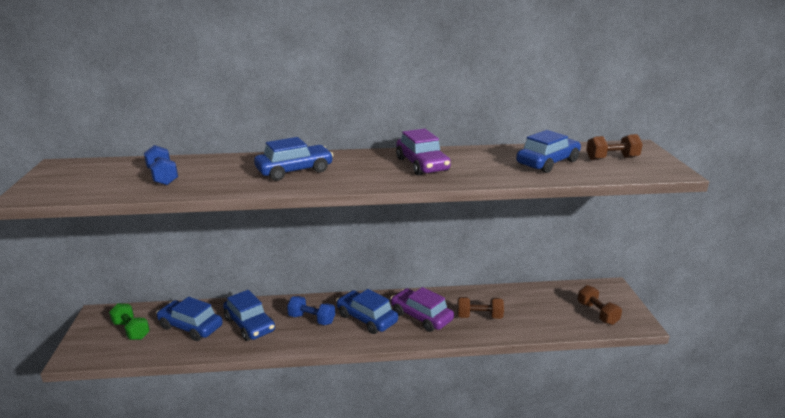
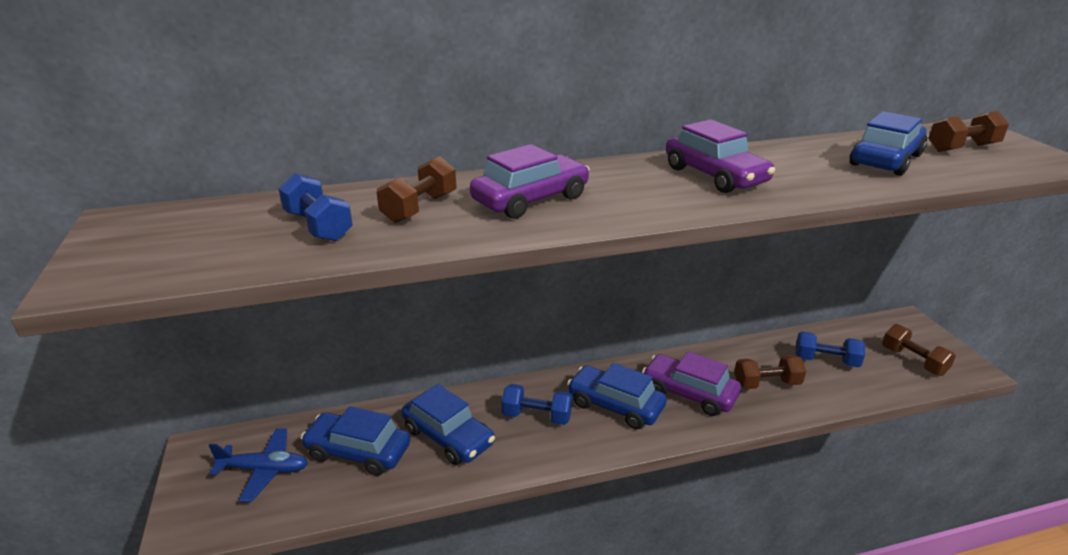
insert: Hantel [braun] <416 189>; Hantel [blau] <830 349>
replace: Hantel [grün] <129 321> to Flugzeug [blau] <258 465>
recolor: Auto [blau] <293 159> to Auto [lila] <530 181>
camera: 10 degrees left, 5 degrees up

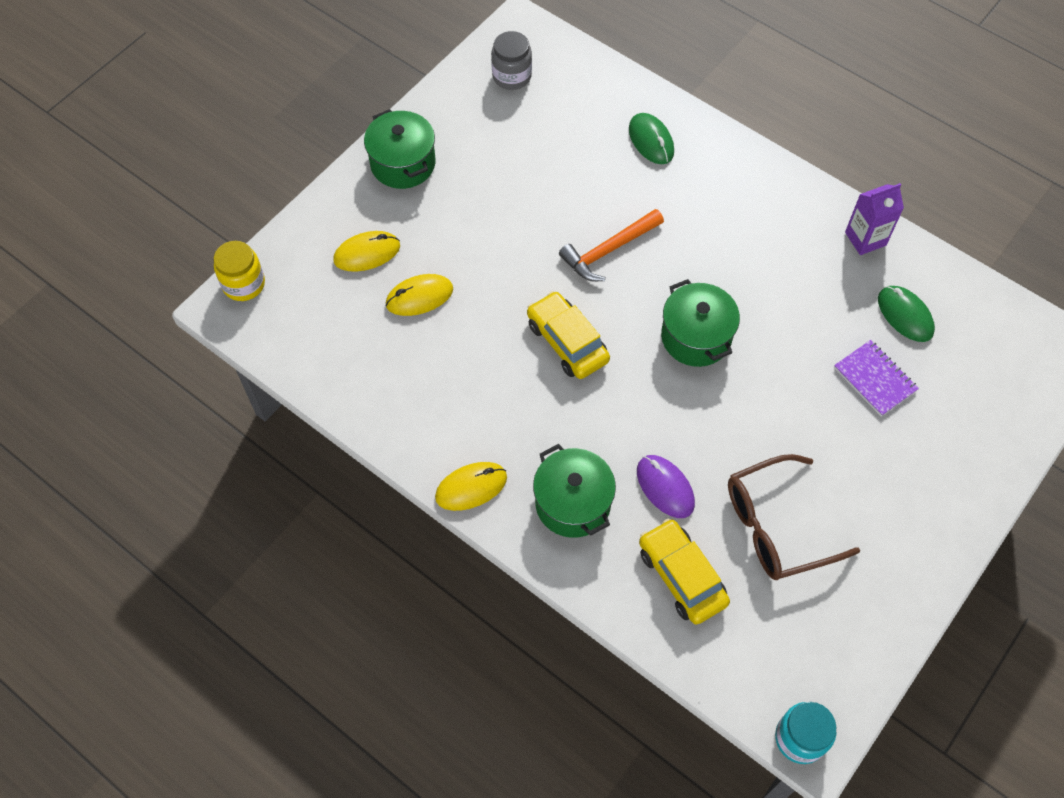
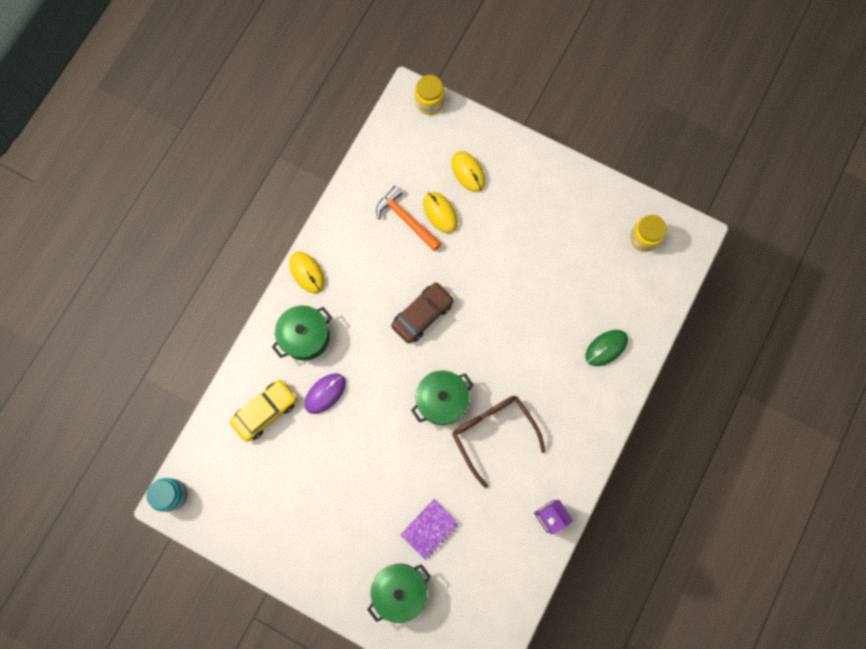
delete: Computermaus [grün] <906 314>
move: Kochtopf [grün] <400 149> to <399 593>; Hammer [orange] <611 245> to <409 218>; Brille [braun] <794 517> to <499 442>
recolor: Einmachglas [grau] <511 60> to Einmachglas [gelb] <648 233>; Auto [gelb] <568 335> to Auto [braun] <422 312>
camera: 80 degrees right, 15 degrees up

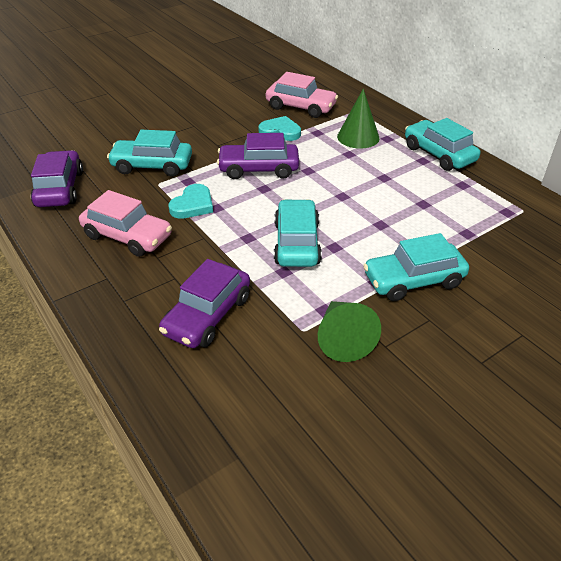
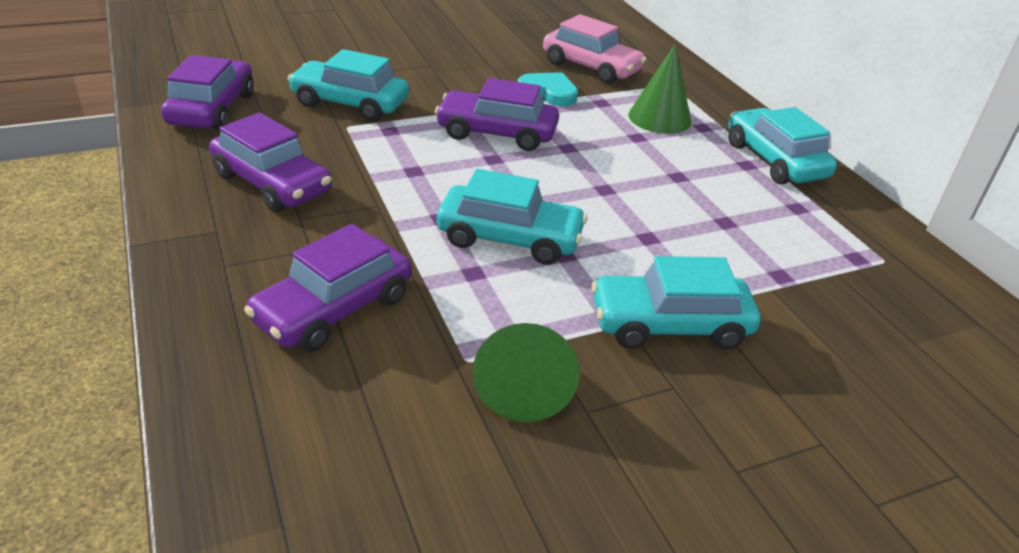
delete: Herz [türkis] <191 201>
recolor: Auto [rosa] <125 223> to Auto [lila] <270 162>
rotate: Auto [türkis] <298 233> = <512 217> 90 degrees clockwise
camera: 10 degrees right, 5 degrees down

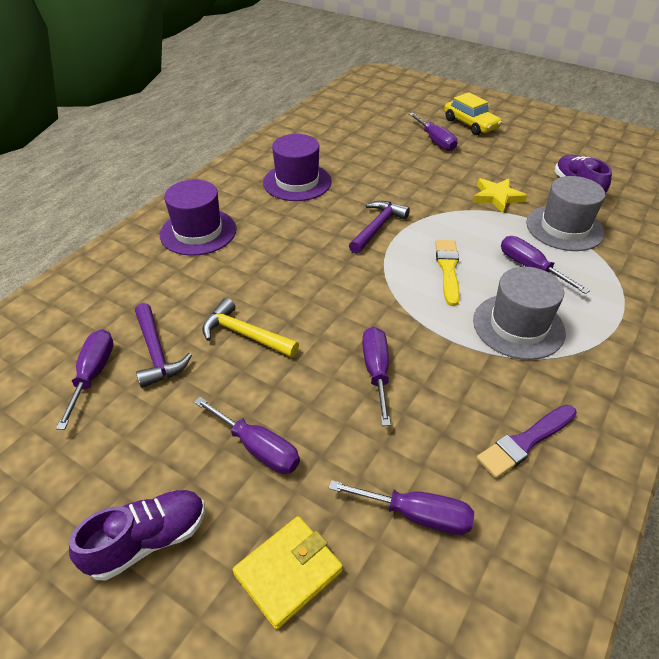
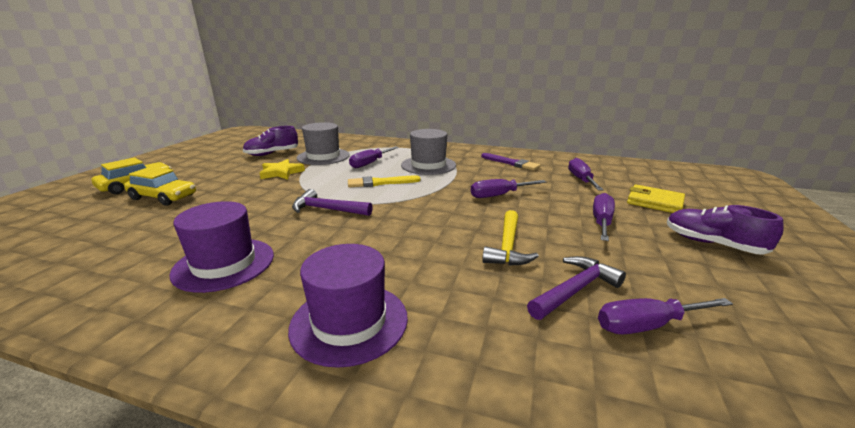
replace: Schraubenzieher [lila] <433 132> to Auto [gelb] <160 186>
camera: 105 degrees left, 20 degrees down

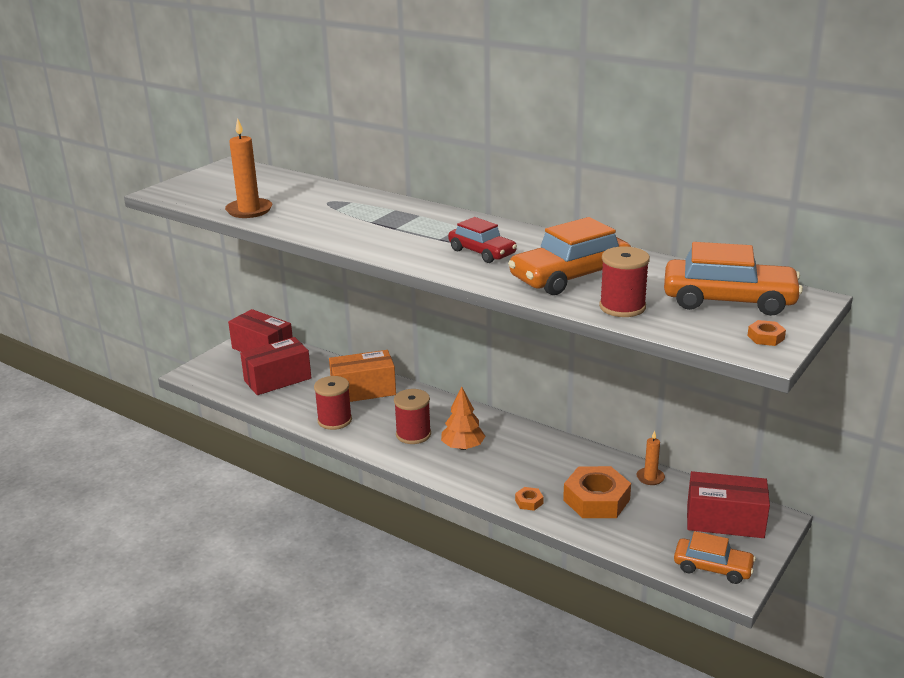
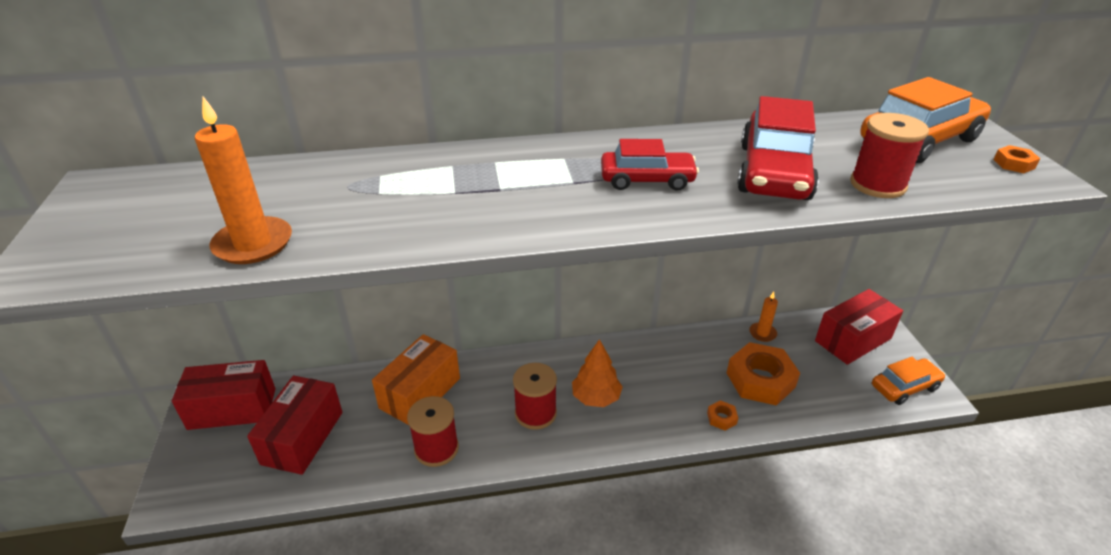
recolor: Auto [orange] <569 256> to Auto [rot] <778 148>
camera: 45 degrees left, 10 degrees up

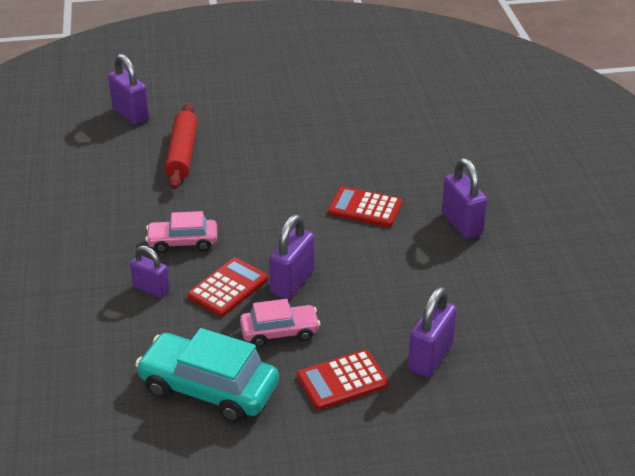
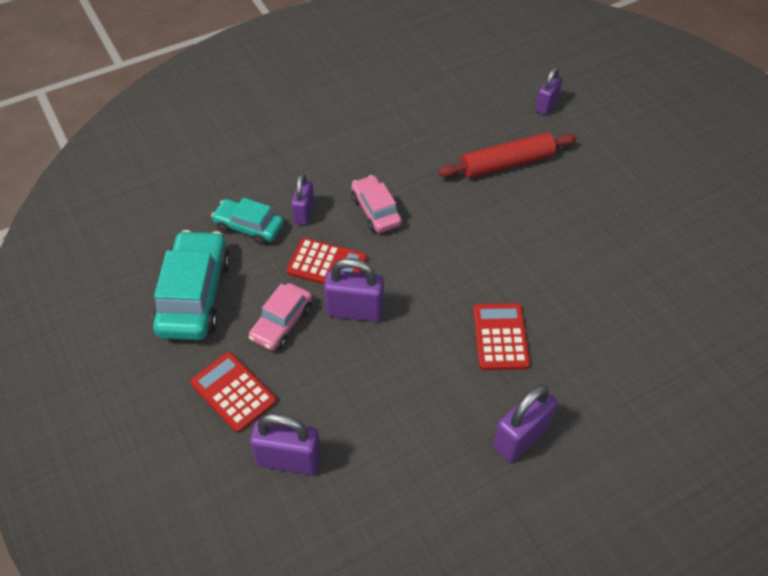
insert: Auto [türkis] <247 221>
rotate: Auto [rosa] <280 323> = <280 317> 60 degrees clockwise
resize: Vorhängeschloss [lila] <128 89> = <549 91> x0.67
camera: 70 degrees right, 15 degrees up

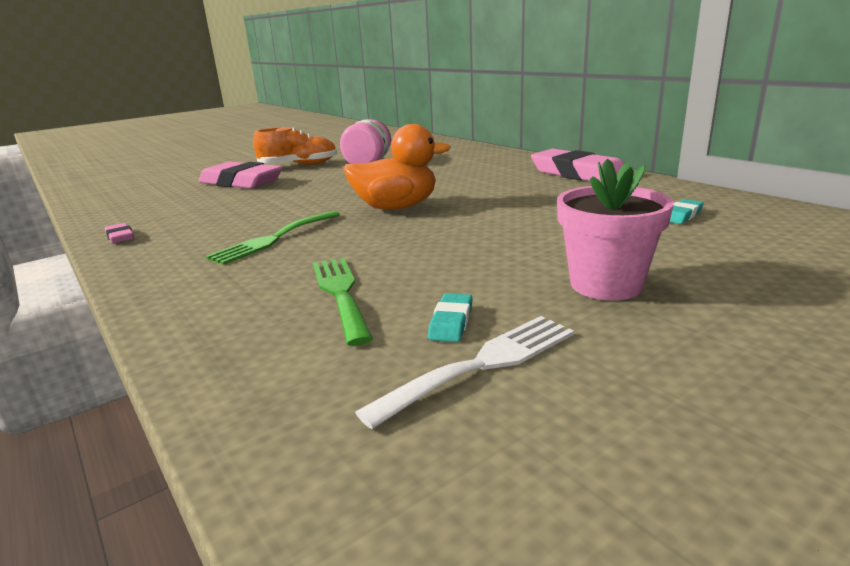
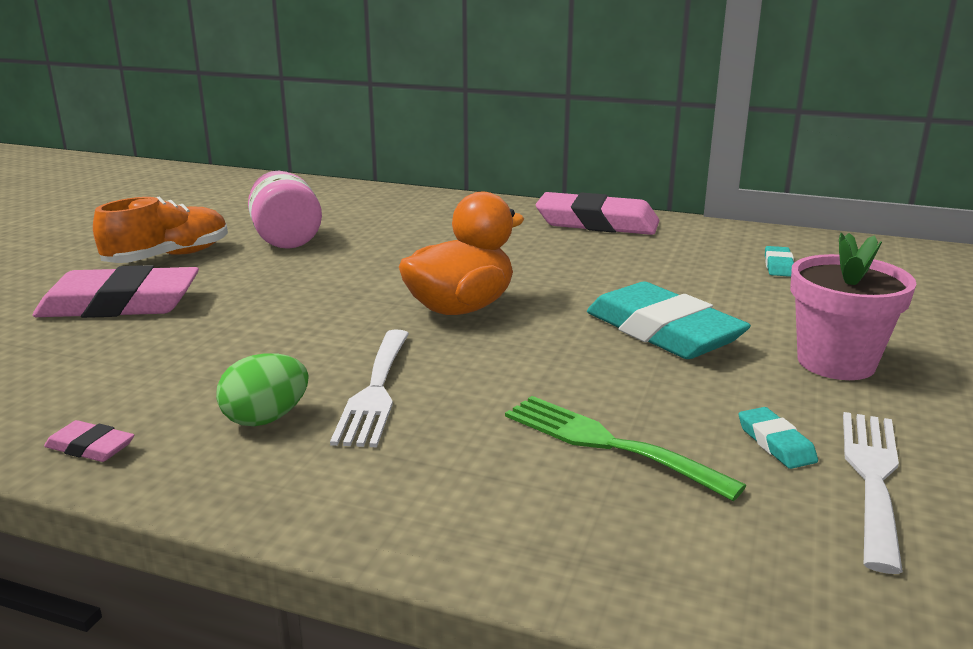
insert: Radiergummi [türkis] <669 320>; Ei [grün] <262 389>
recolor: Gabel [grün] <273 238> to Gabel [weiß] <369 388>
camera: 35 degrees left, 0 degrees up

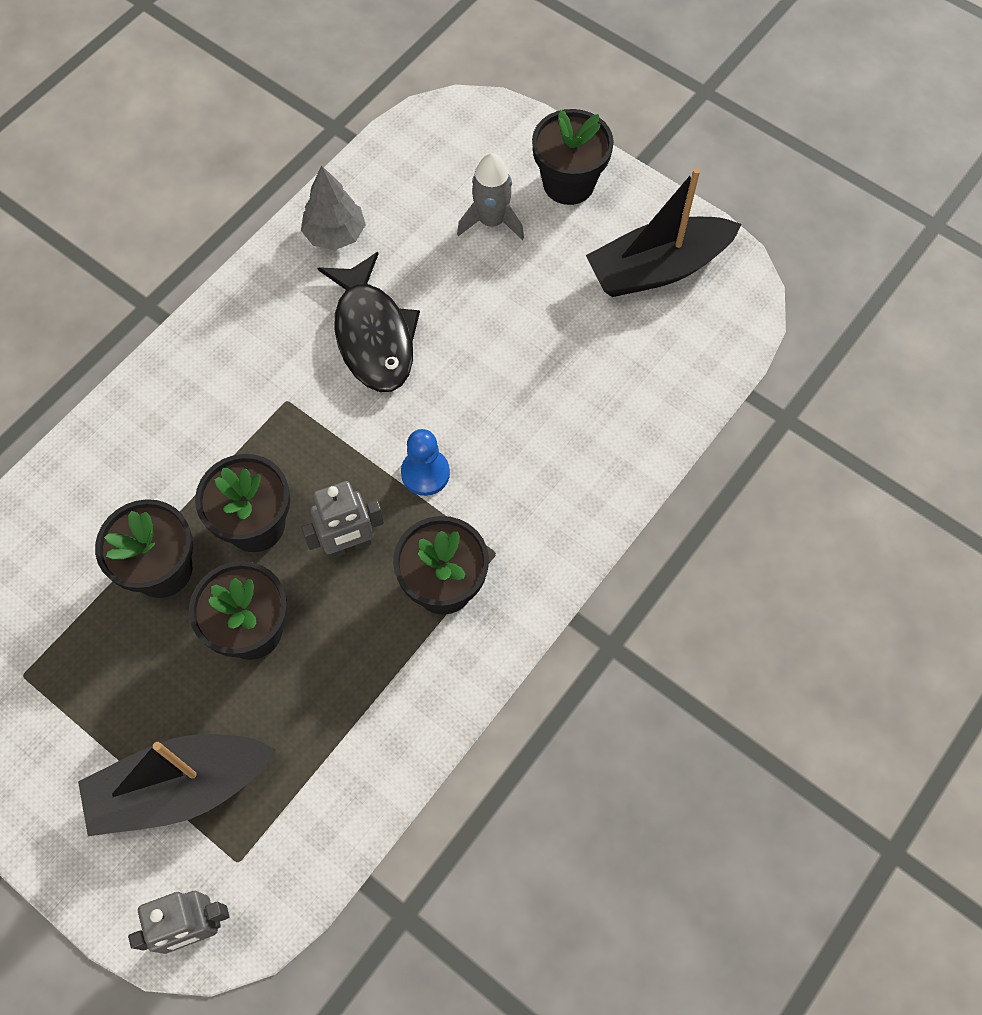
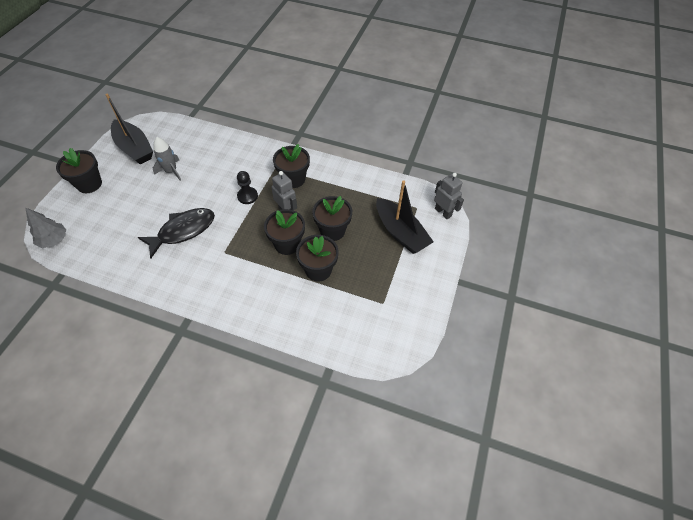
move: Rakete [grau] <490 196> to <167 159>; Baum [grau] <333 208> to <45 228>
recolor: Bauer [blau] <425 462> to Bauer [schwarz] <247 187>
camera: 110 degrees left, 10 degrees down

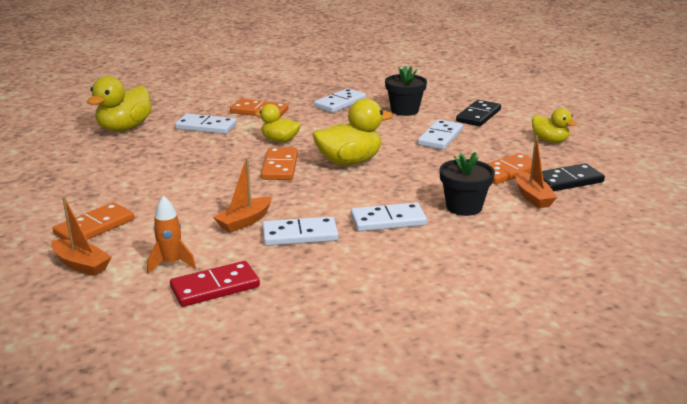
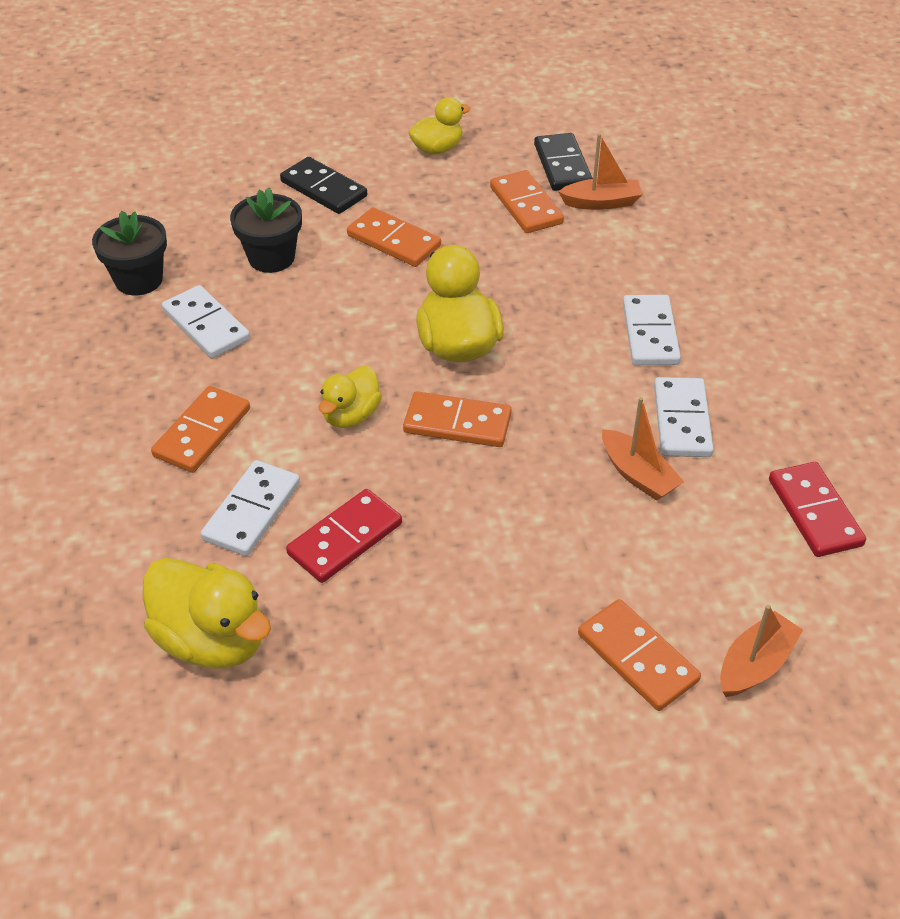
delete: Rakete [orange] <171 235>
insert: Dominostein [rot] <344 536>
move: Blumentopf [schwarz] <467 184> to <129 253>
recolor: Dominostein [weiß] <440 135> to Dominostein [orange] <394 237>
camera: 80 degrees left, 20 degrees up

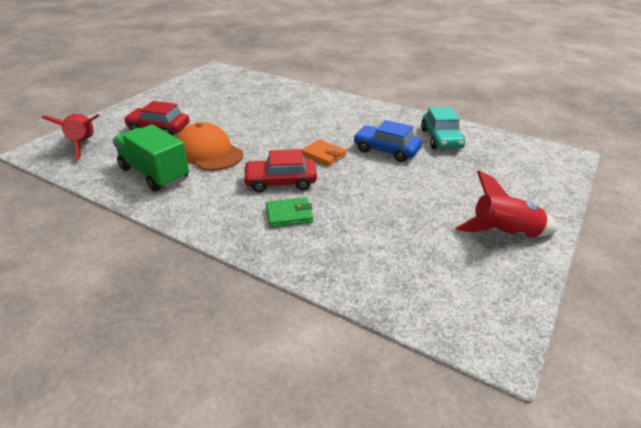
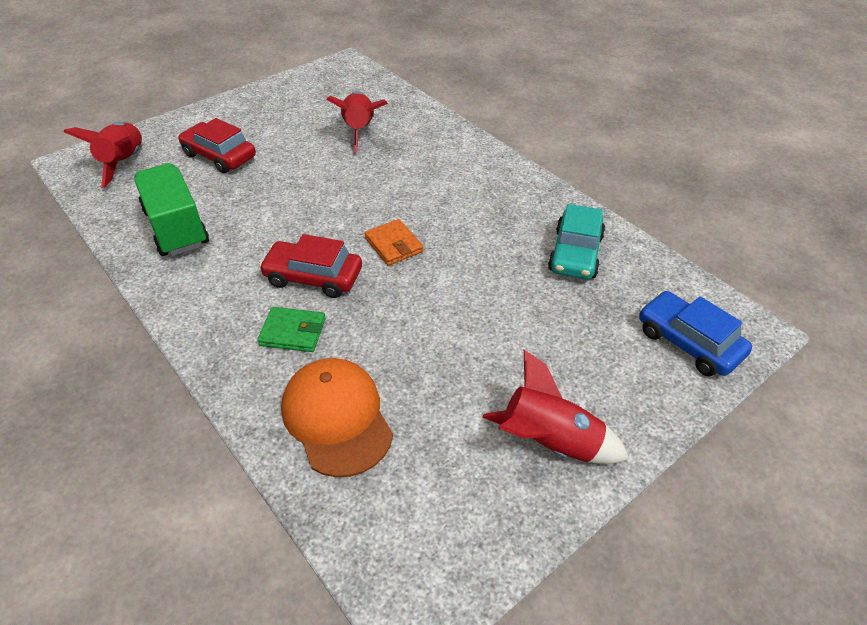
insert: Rakete [rot] <357 121>
move: Auto [blau] <387 141> to <695 334>; Kappe [orange] <210 146> to <337 417>
camera: 20 degrees right, 10 degrees up

